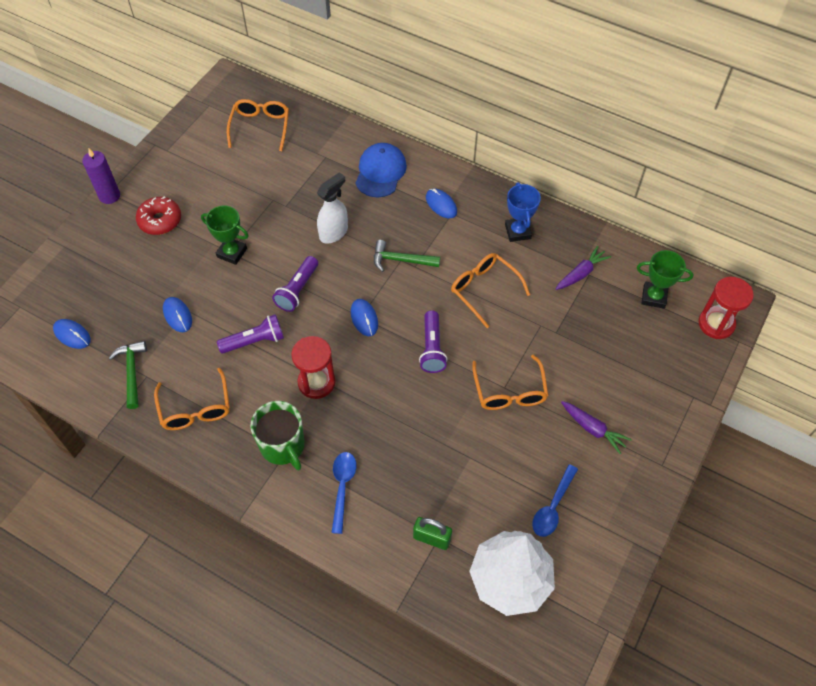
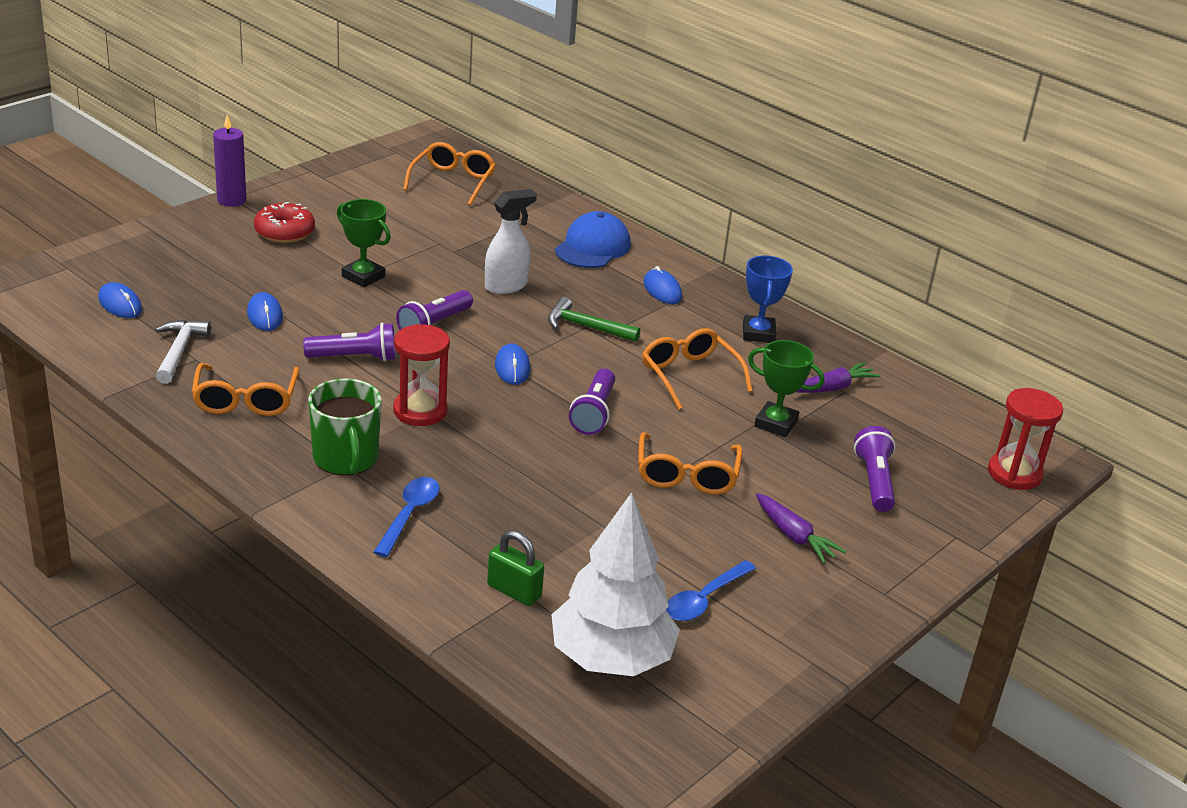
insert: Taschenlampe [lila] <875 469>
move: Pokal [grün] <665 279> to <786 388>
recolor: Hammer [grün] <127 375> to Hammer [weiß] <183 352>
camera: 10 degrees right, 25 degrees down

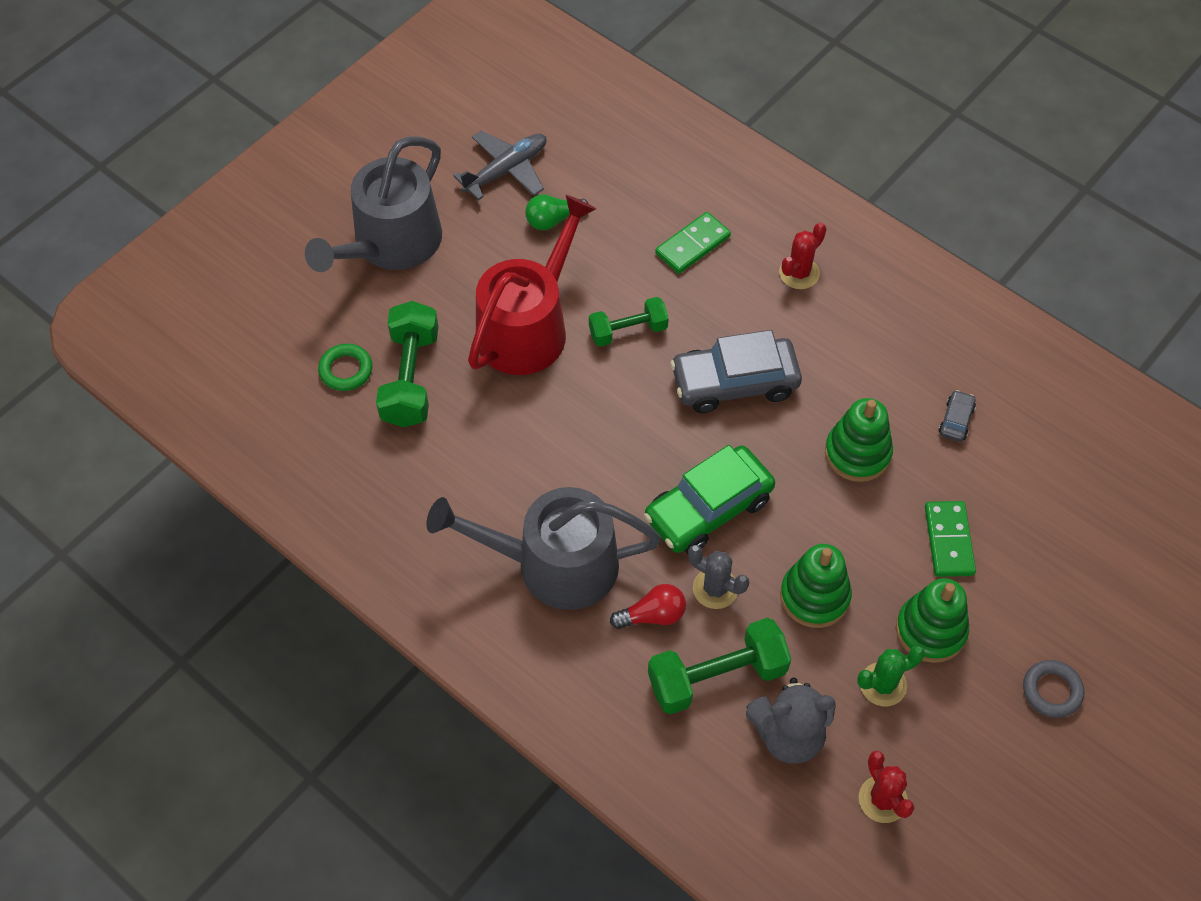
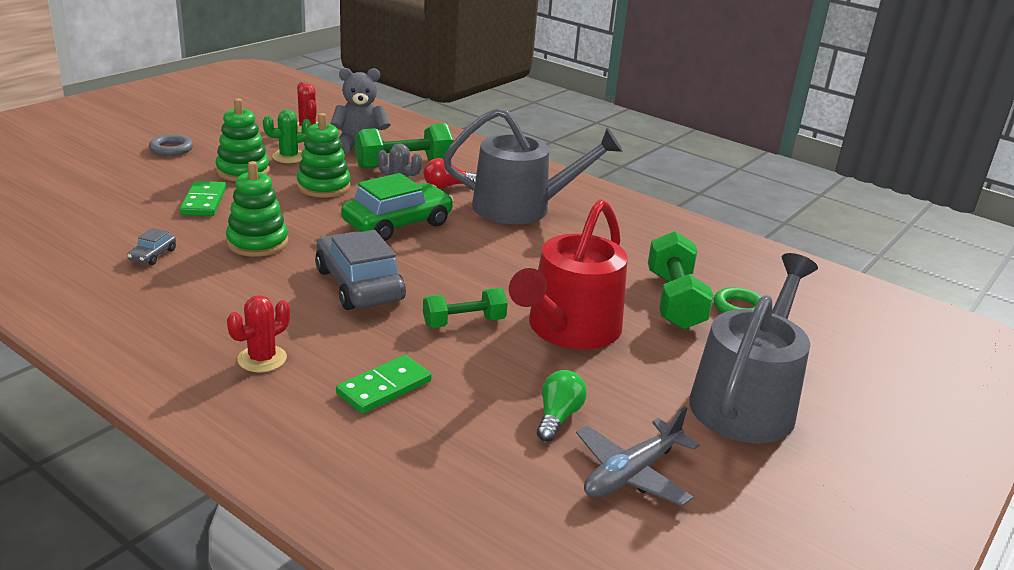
rotate: Glühbirne [grün] <557 212> = <562 406> 45 degrees counterclockwise; Auto [grau] <736 371> = <360 270> 105 degrees counterclockwise
camera: 175 degrees right, 30 degrees down

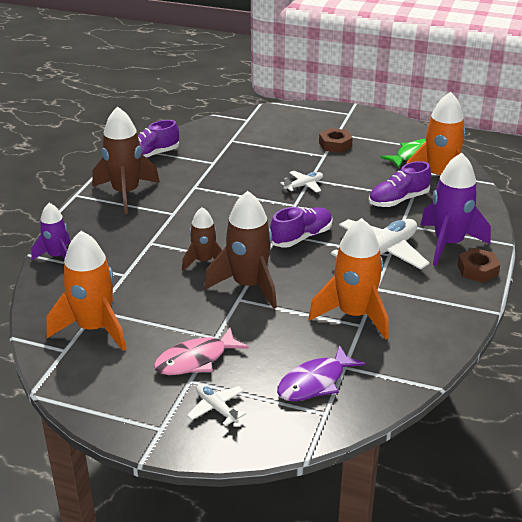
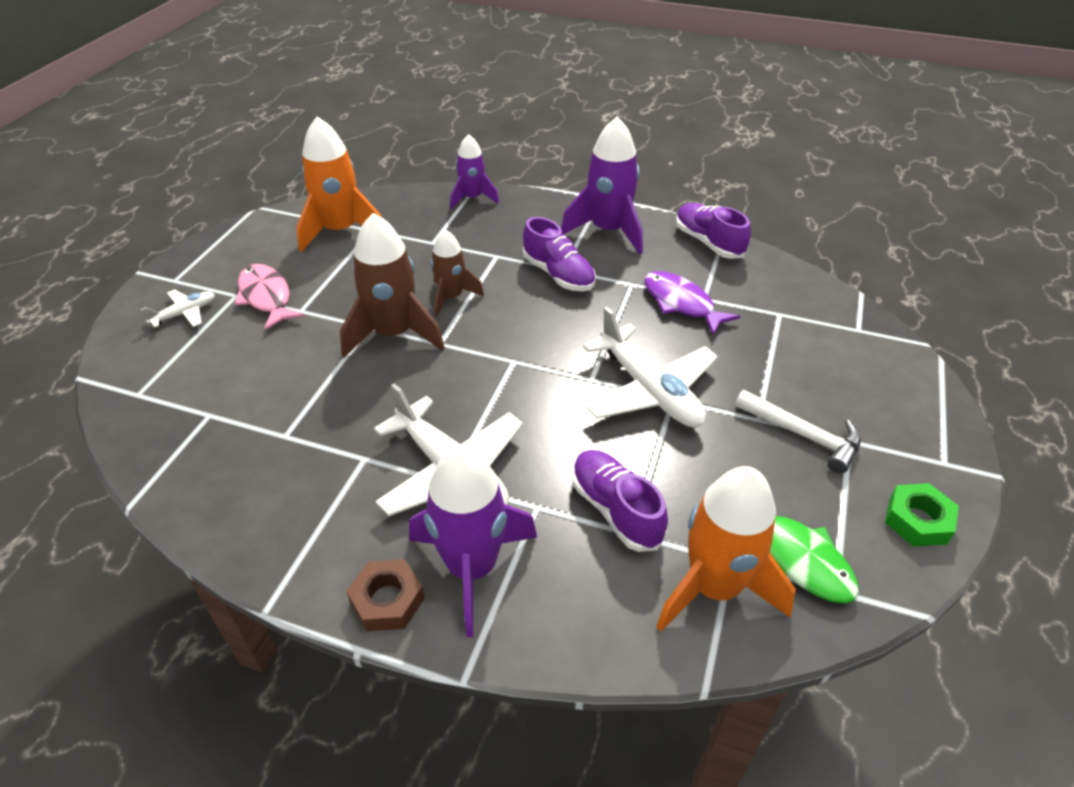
delete: Rakete [orange] <348 278>
insert: Sechskantmutter [grün] <922 515>
move: Schuh [lila] <301 227> to <559 254>; Fisch [lila] <321 373> to <692 303>
replace: Sechskantmutter [braun] <336 140> to Hammer [weiß] <798 432>
recolor: Rakete [braun] <126 160> to Rakete [lila] <602 186>
resize: Flugzeug [weiß] <301 182> = <650 367> x2.03
camera: 90 degrees right, 10 degrees up

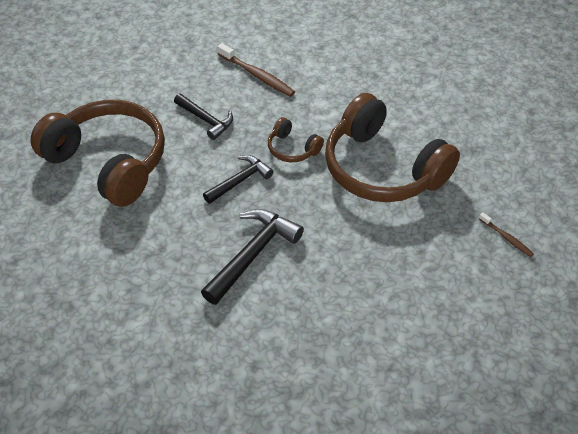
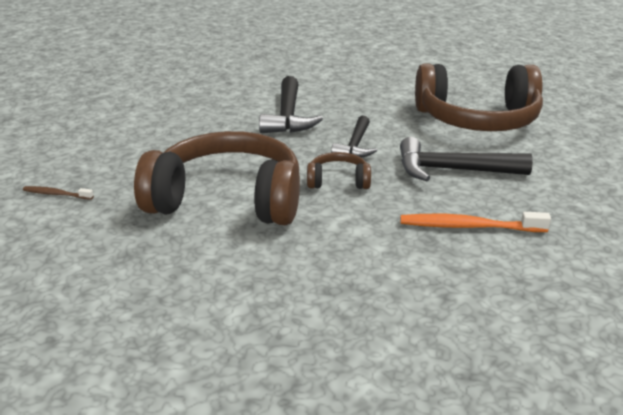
recolor: Zahnbürste [braun] <256 70> to Zahnbürste [orange] <476 222>
resize: Hammer [schwarz] <203 117> = <466 159> x1.53
camera: 145 degrees right, 20 degrees down

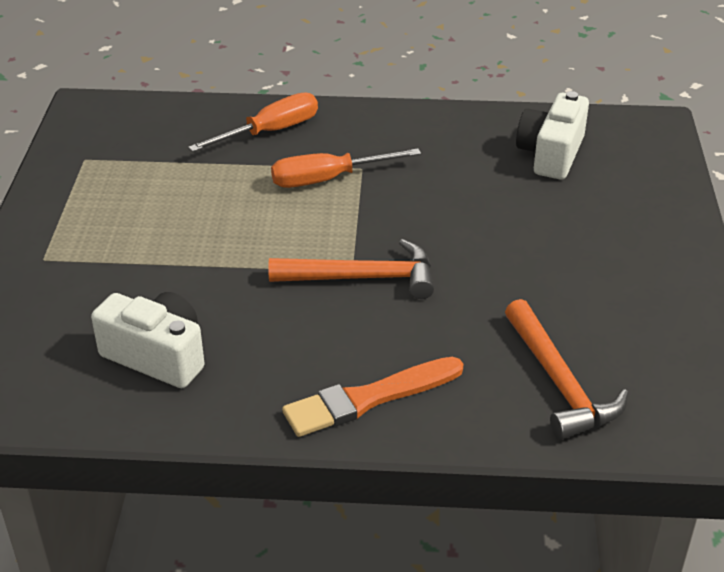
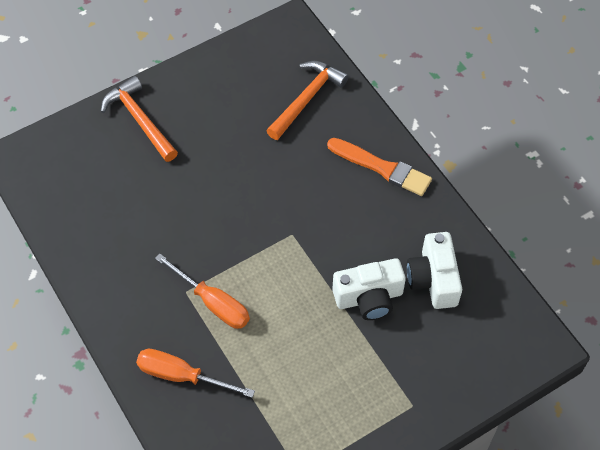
move: Kamera [weiß] <552 135> to <369 289>; Hammer [orange] <351 269> to <139 119>
camera: 125 degrees left, 20 degrees up

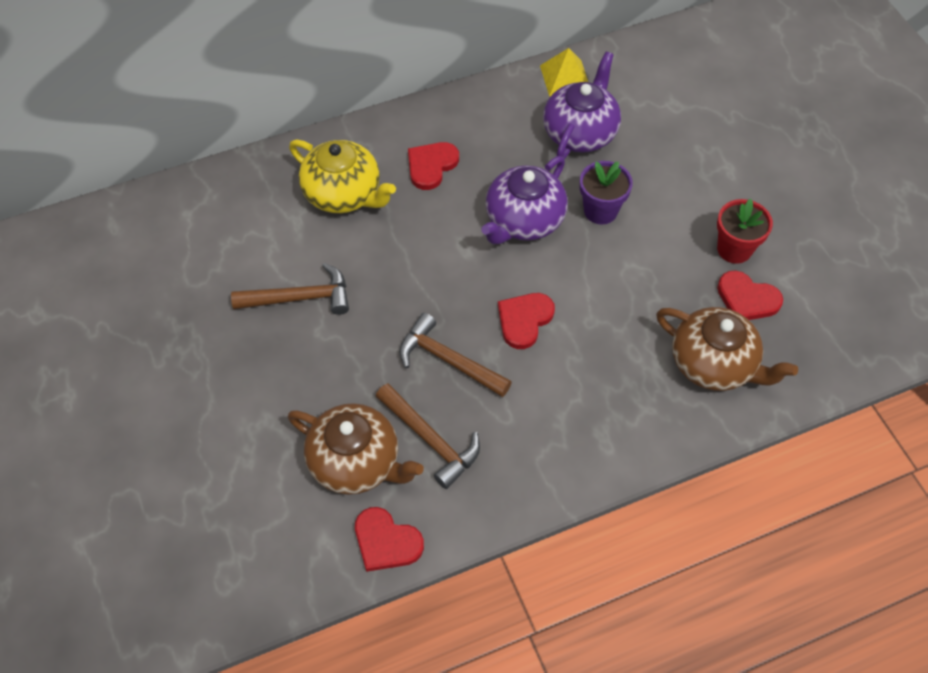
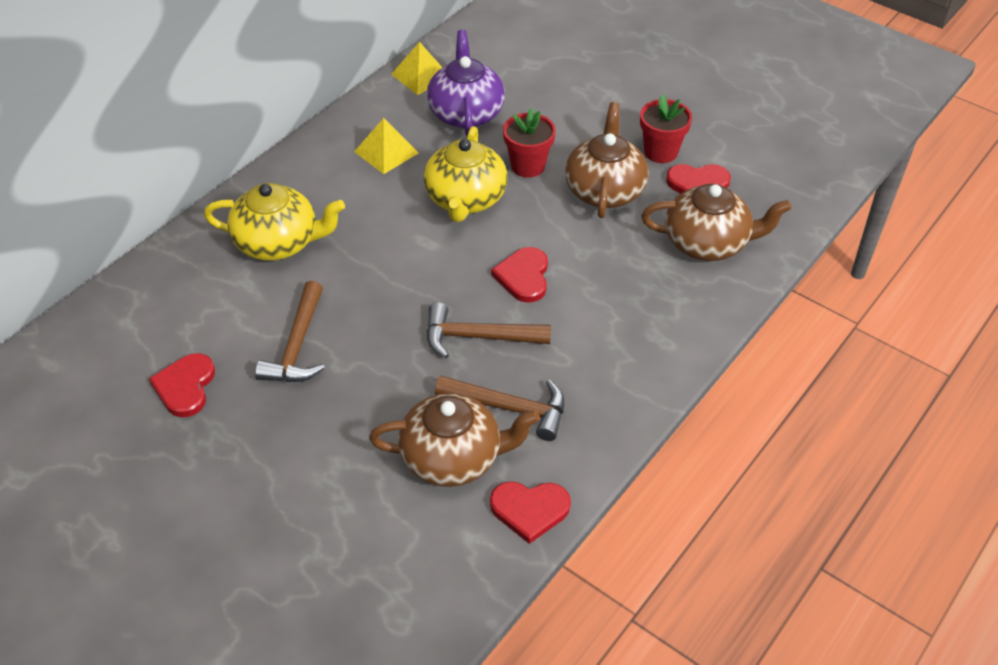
insert: Teekanne [braun] <607 160>; Pyramide [gelb] <386 146>
move: Herz [rot] <433 166> to <182 385>
recolor: Teekanne [lila] <524 200> to Teekanne [gelb] <465 174>; Blumentopf [lila] <606 193> to Blumentopf [rot] <529 143>
rotate: Hammer [braun] <290 289> = <290 331> 135 degrees clockwise
camera: 30 degrees left, 10 degrees down

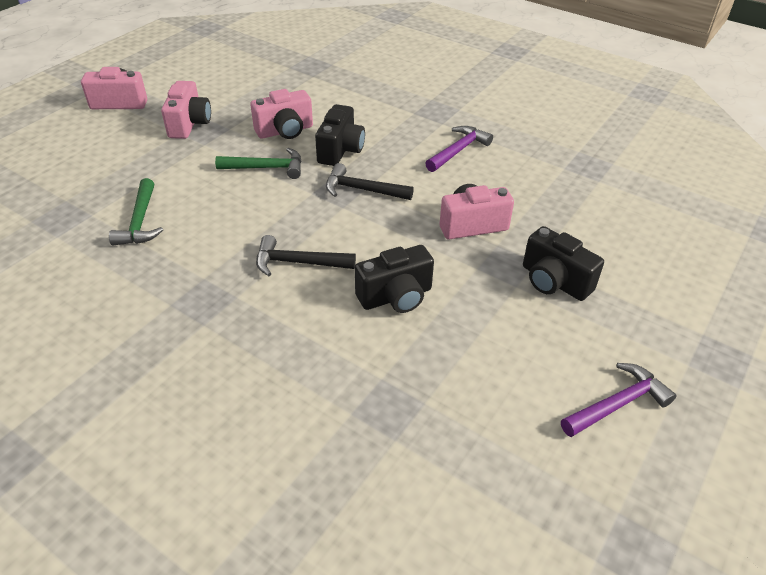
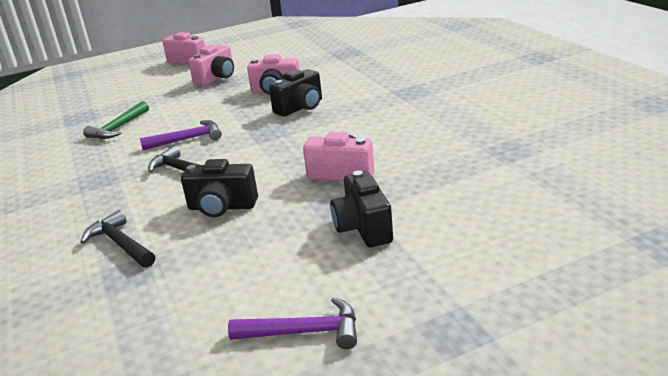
delete: Hammer [grün] <258 163>
move: Hammer [lila] <459 149> to <181 135>; Hammer [schwarz] <370 181> to <117 239>
camera: 35 degrees right, 15 degrees down

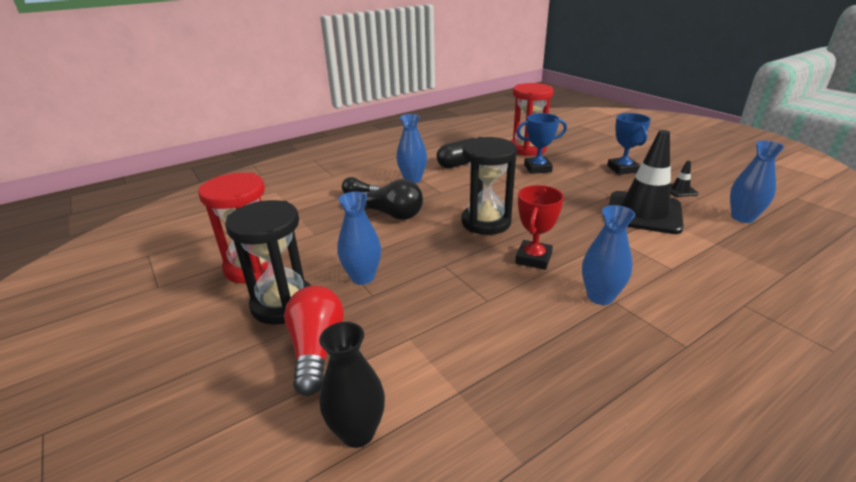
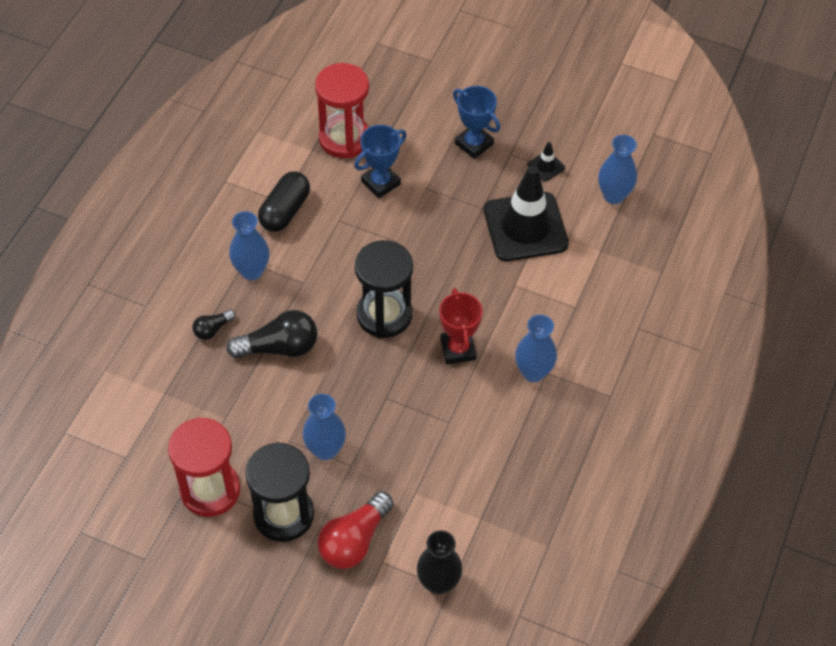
rotate: Glühbirne [rot] <314 341> = <355 530> 105 degrees counterclockwise
camera: 35 degrees left, 25 degrees up

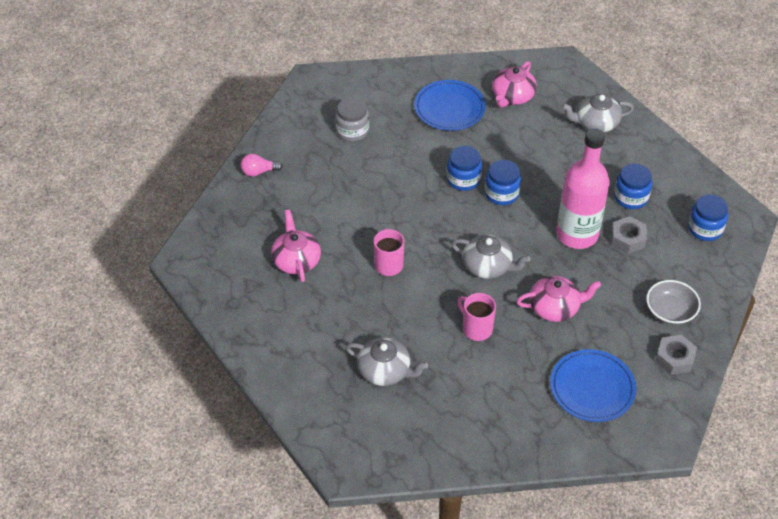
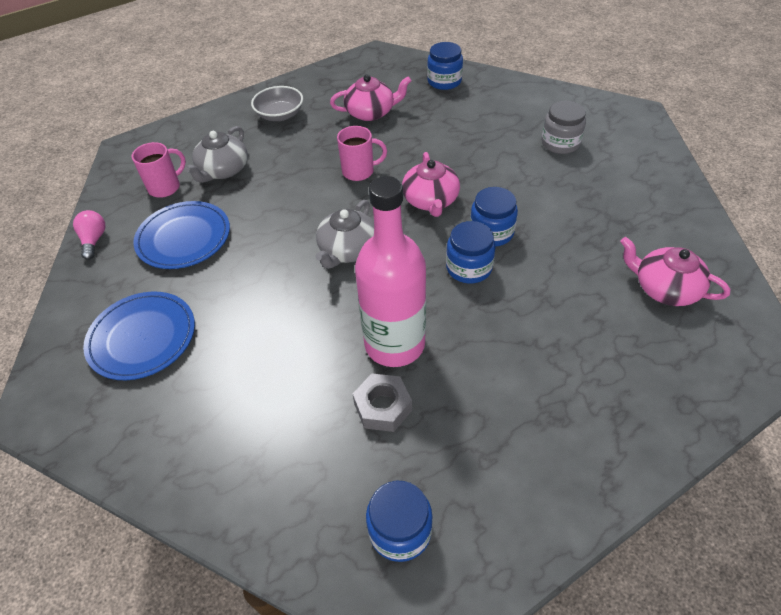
delete: Teekanne [grau] <597 113>; Sechskantmutter [grau] <676 355>
move: Teller [blau] <450 105> to <181 235>; Glühbirne [rosa] <262 165> to <89 235>; Einmachglas [blau] <633 186> to <445 66>; Teekanne [rosa] <558 299> to <431 184>; Schüssel [grau] <673 302> to <277 103>; Tasse [rosa] <476 317> to <159 170>
camera: 95 degrees right, 0 degrees up

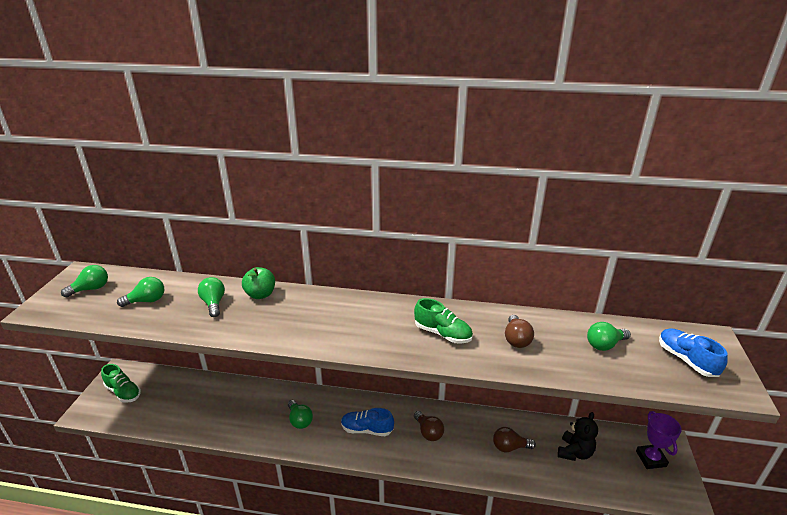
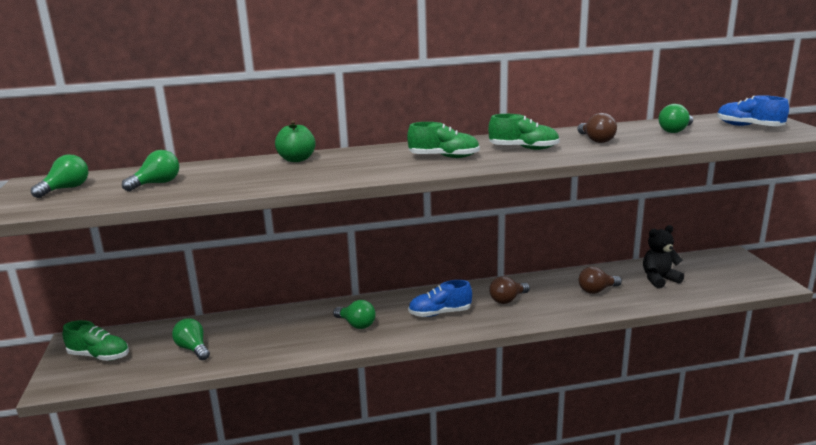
delete: Pokal [lila] <659 440>
insert: Schuh [grün] <443 140>
move: Glühbirne [grün] <211 297> to <191 339>
rotate: Glühbirne [braun] <429 426> = <509 290> 105 degrees clockwise; Teddybär [schwarz] <578 436> = <663 257> 120 degrees counterclockwise
camera: 20 degrees left, 10 degrees down

